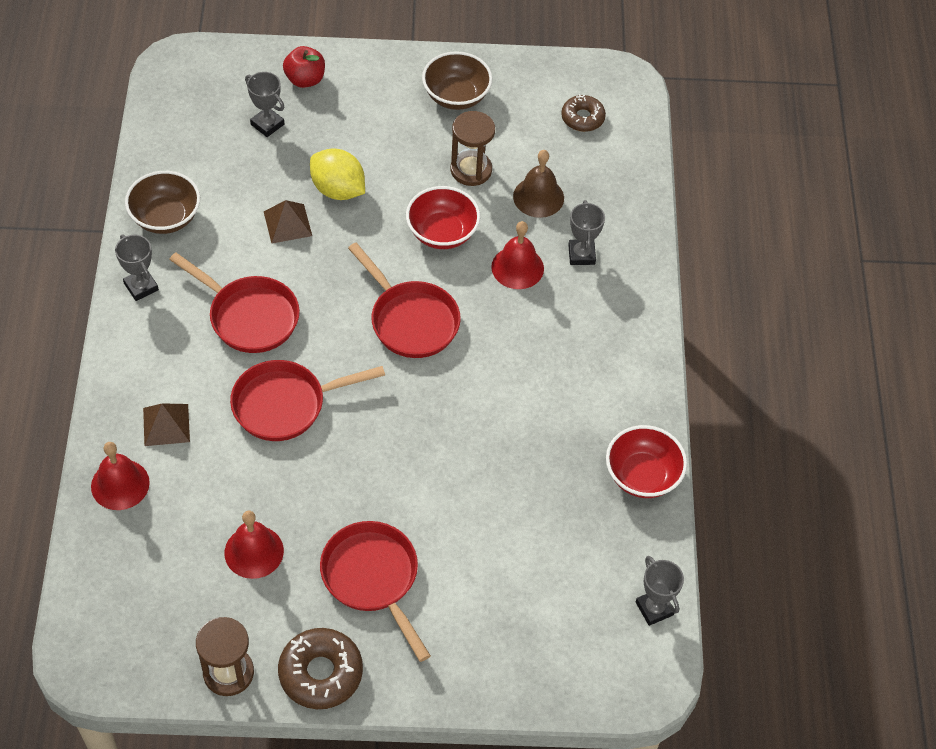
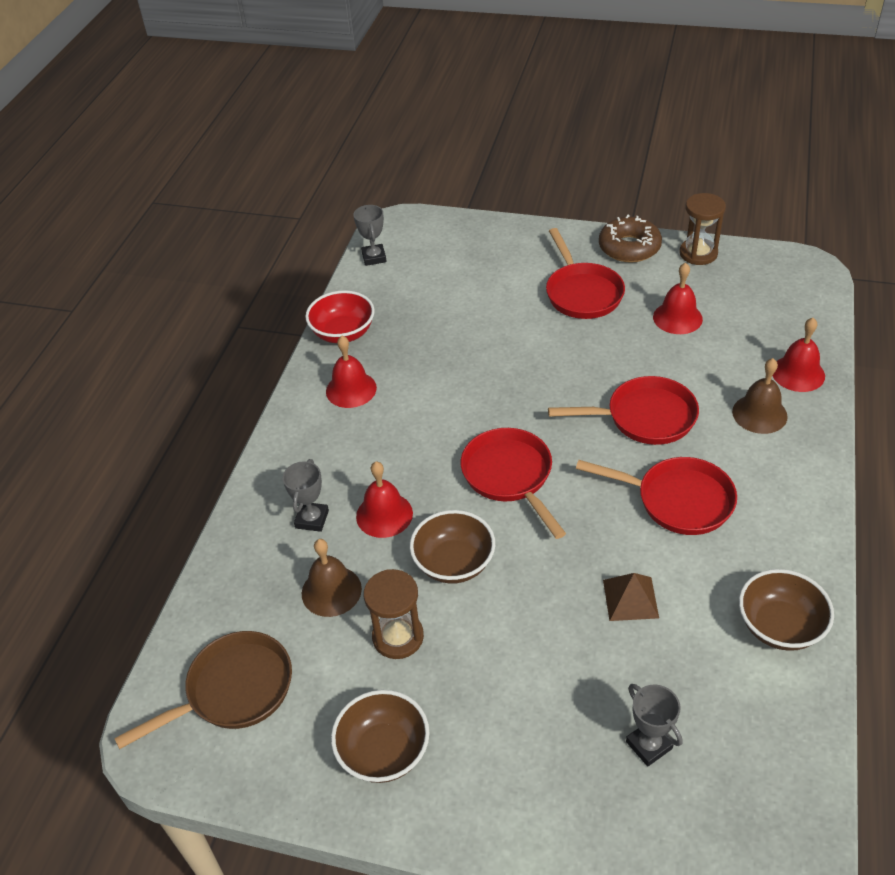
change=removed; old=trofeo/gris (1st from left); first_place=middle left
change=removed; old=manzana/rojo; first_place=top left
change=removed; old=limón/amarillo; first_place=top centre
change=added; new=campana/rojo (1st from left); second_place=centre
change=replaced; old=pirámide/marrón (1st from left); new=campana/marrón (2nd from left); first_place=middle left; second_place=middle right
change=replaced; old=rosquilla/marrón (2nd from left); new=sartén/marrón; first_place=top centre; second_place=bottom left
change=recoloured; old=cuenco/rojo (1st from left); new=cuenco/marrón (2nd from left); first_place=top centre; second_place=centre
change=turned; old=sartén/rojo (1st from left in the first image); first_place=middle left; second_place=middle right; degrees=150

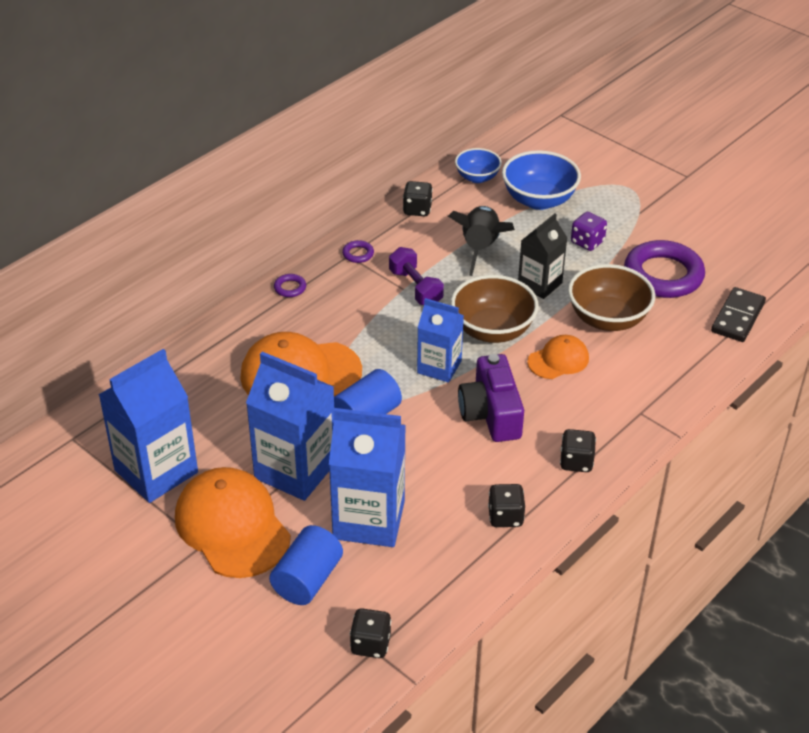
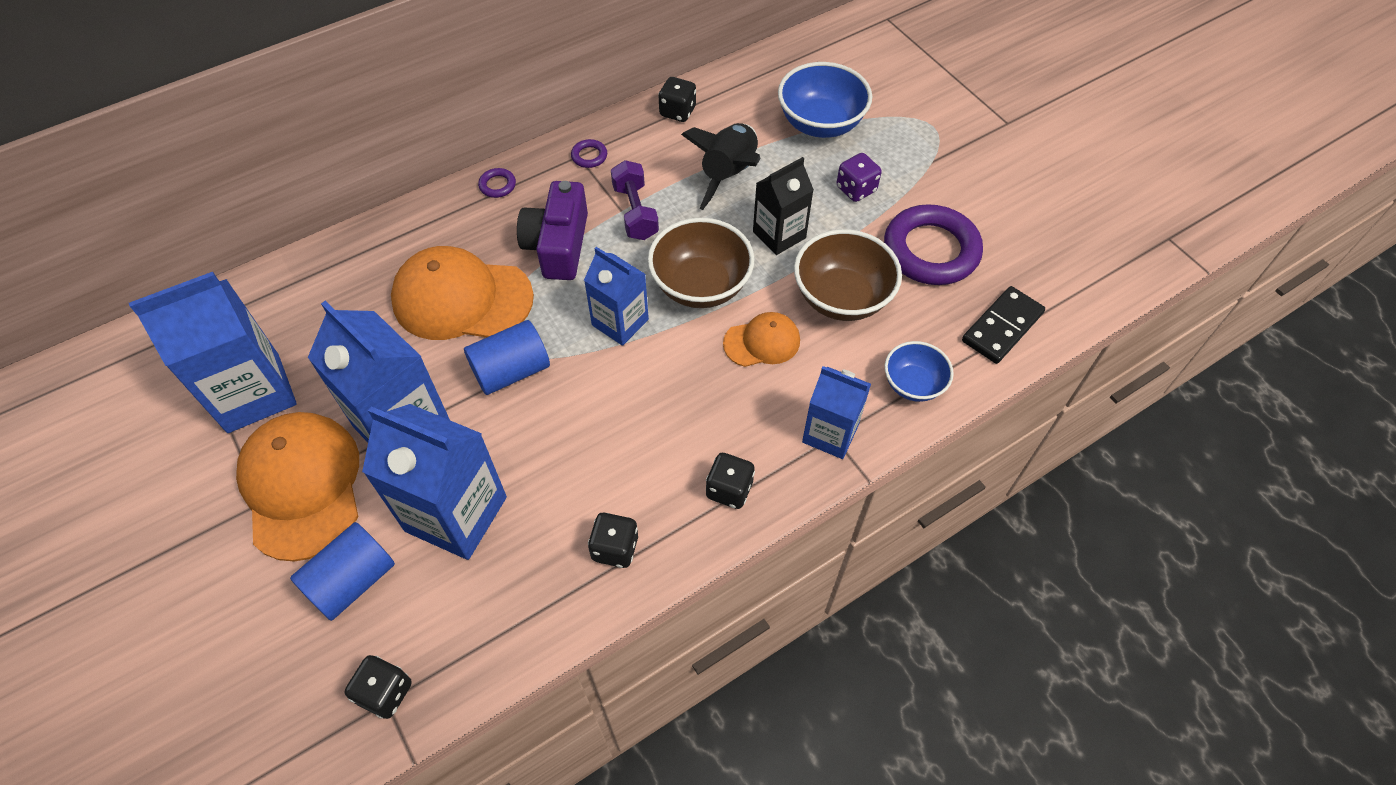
change=added; new=cartón de leche/azul (5th from left); second_place=centre
change=moved; old=cuenco/azul (1st from left in the first image); new=cuenco/azul (2nd from left); first_place=top centre; second_place=centre
change=moved; old=cámara/morado; first_place=centre; second_place=top centre

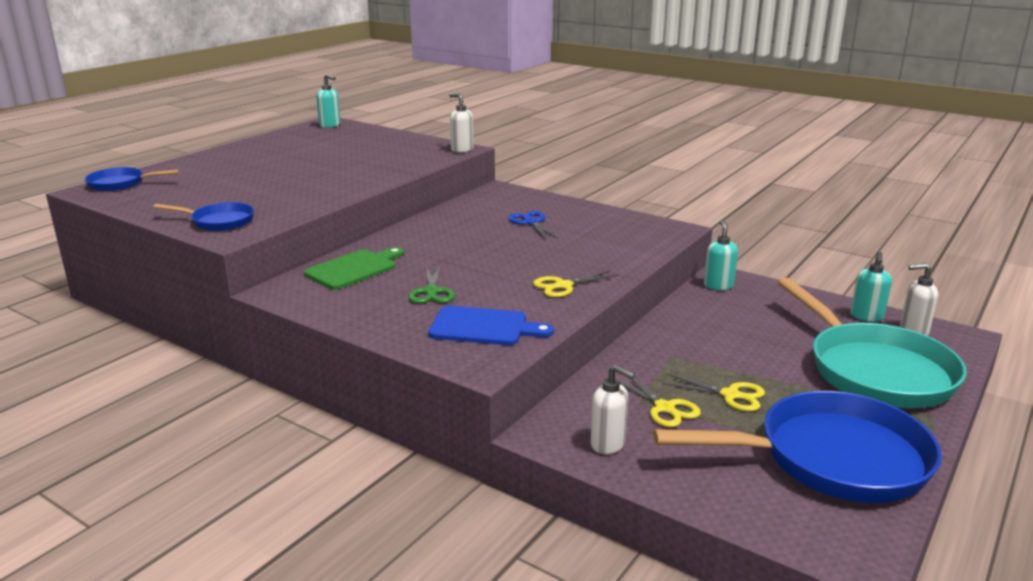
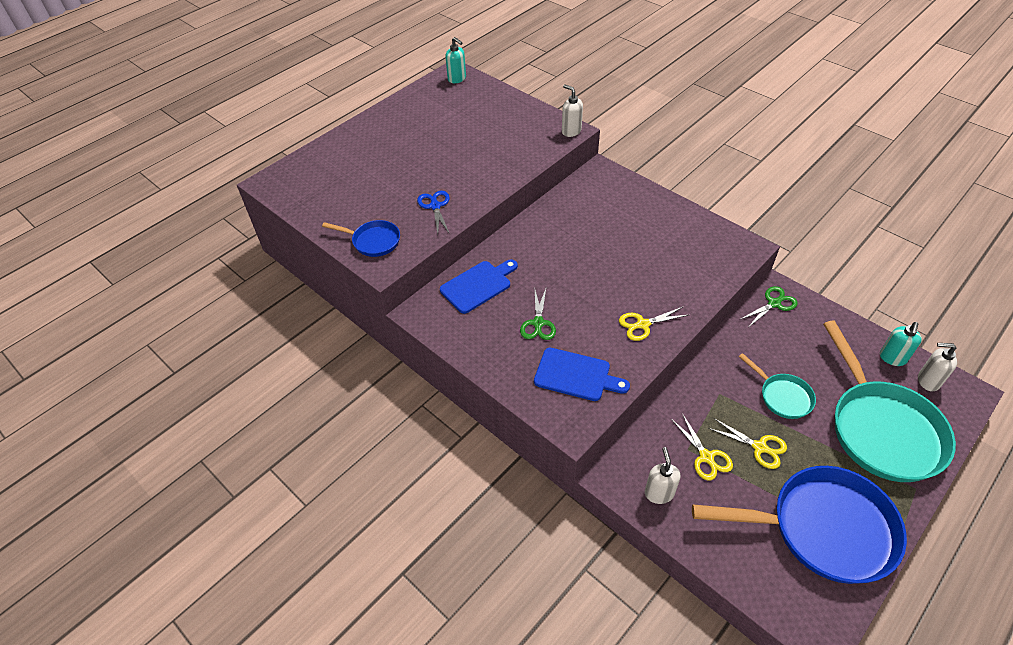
change=removed; old=sartén/azul (1st from left); first_place=top left
change=added; new=sartén/turquesa (1st from left); second_place=middle right
change=moved; old=tijeras/azul; first_place=centre; second_place=top centre
change=replaced; old=dispensador de jabón/turquesa (2nd from left); new=tijeras/verde (2nd from left); first_place=middle right; second_place=middle right
change=recoloured; old=tabla de cortar/verde; new=tabla de cortar/azul (1st from left); first_place=centre; second_place=centre
change=turned; old=dispensador de jabón/blanco (2nd from left); first_place=bottom centre; second_place=bottom centre; degrees=-135

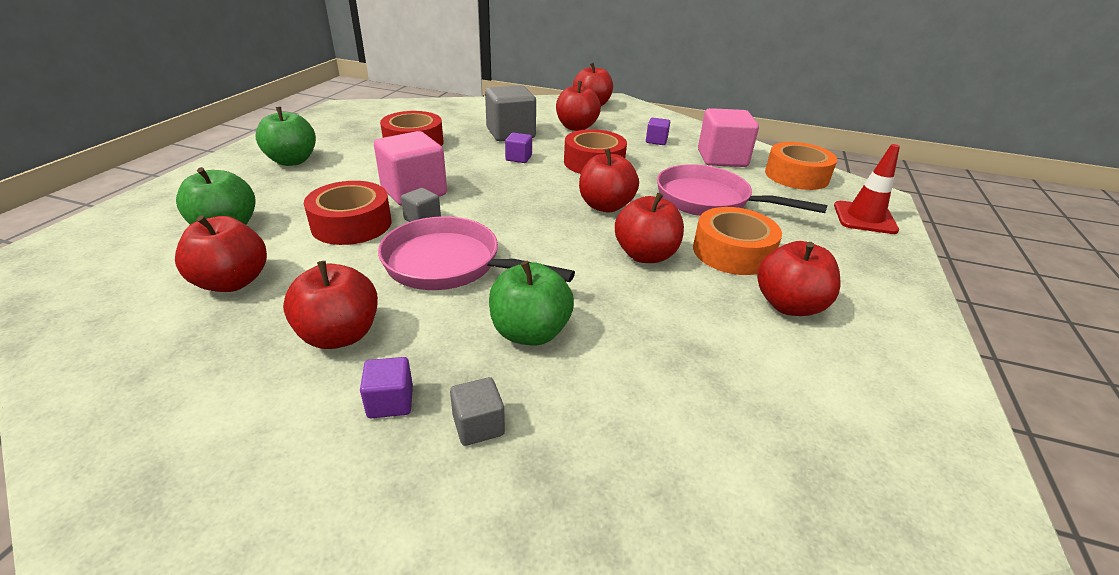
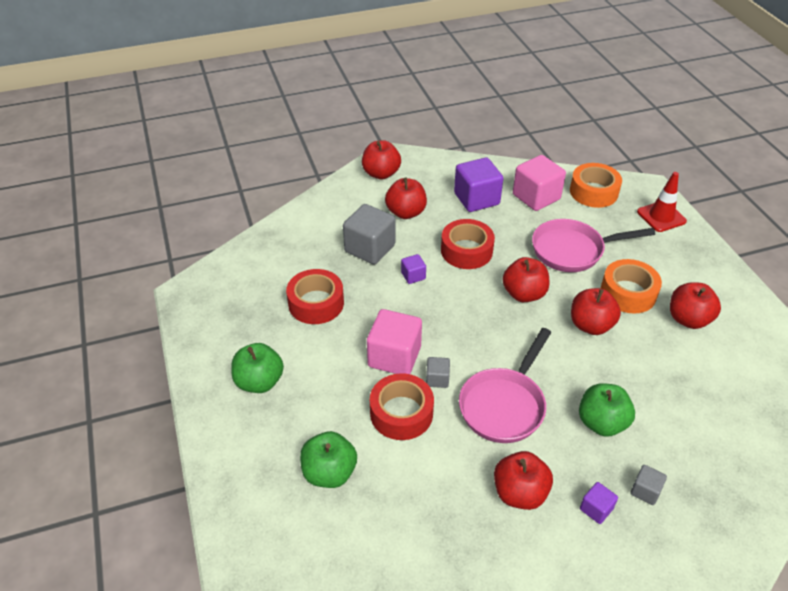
change=removed; old=manzana/rojo (1st from left); first_place=middle left
change=turned; old=sartén/rosa (1st from left); first_place=centre; second_place=centre; degrees=-45
change=resized; old=cubo/morado (3rd from left in the first image); first_place=top centre; second_place=top centre; factor=2.04

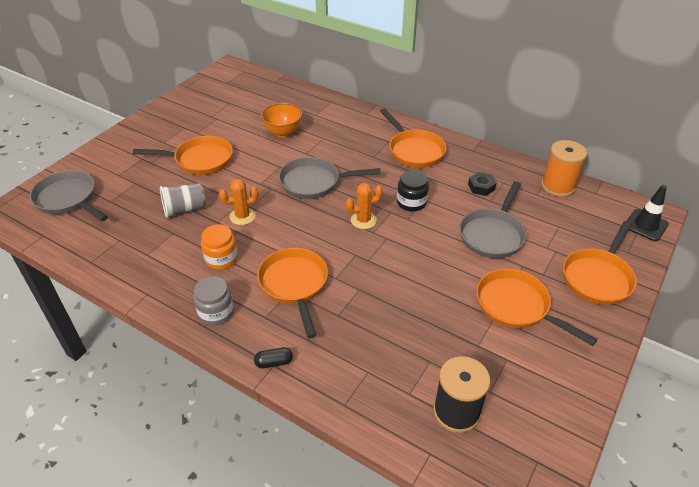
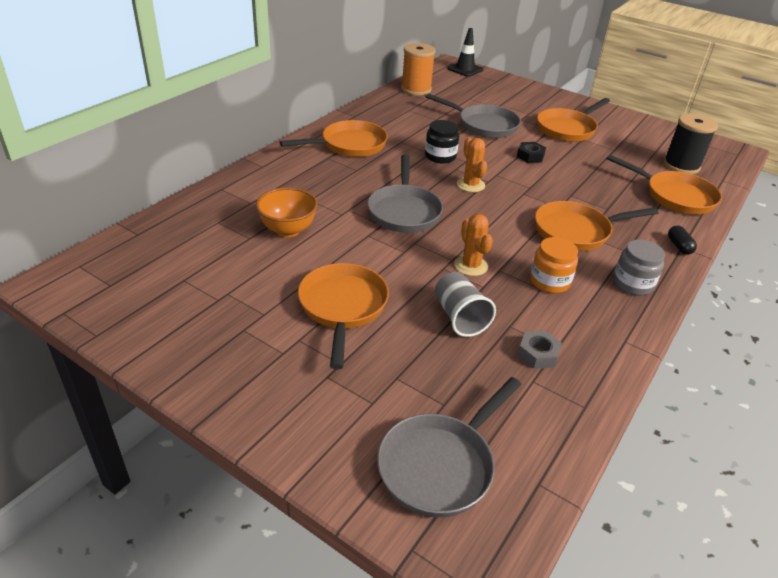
change=added; new=tuerca/gris; second_place=middle right
change=moved; old=tuerca/negro; first_place=middle right; second_place=top right
change=moved; old=sartén/naranja (5th from left); first_place=middle right; second_place=top right

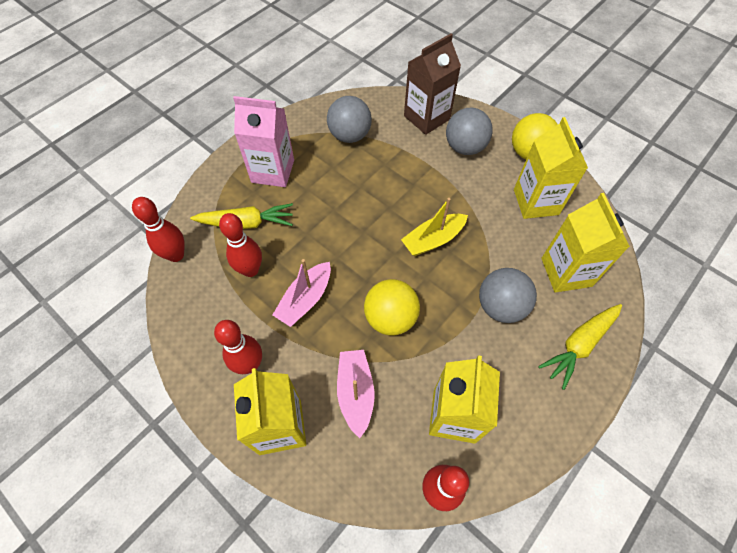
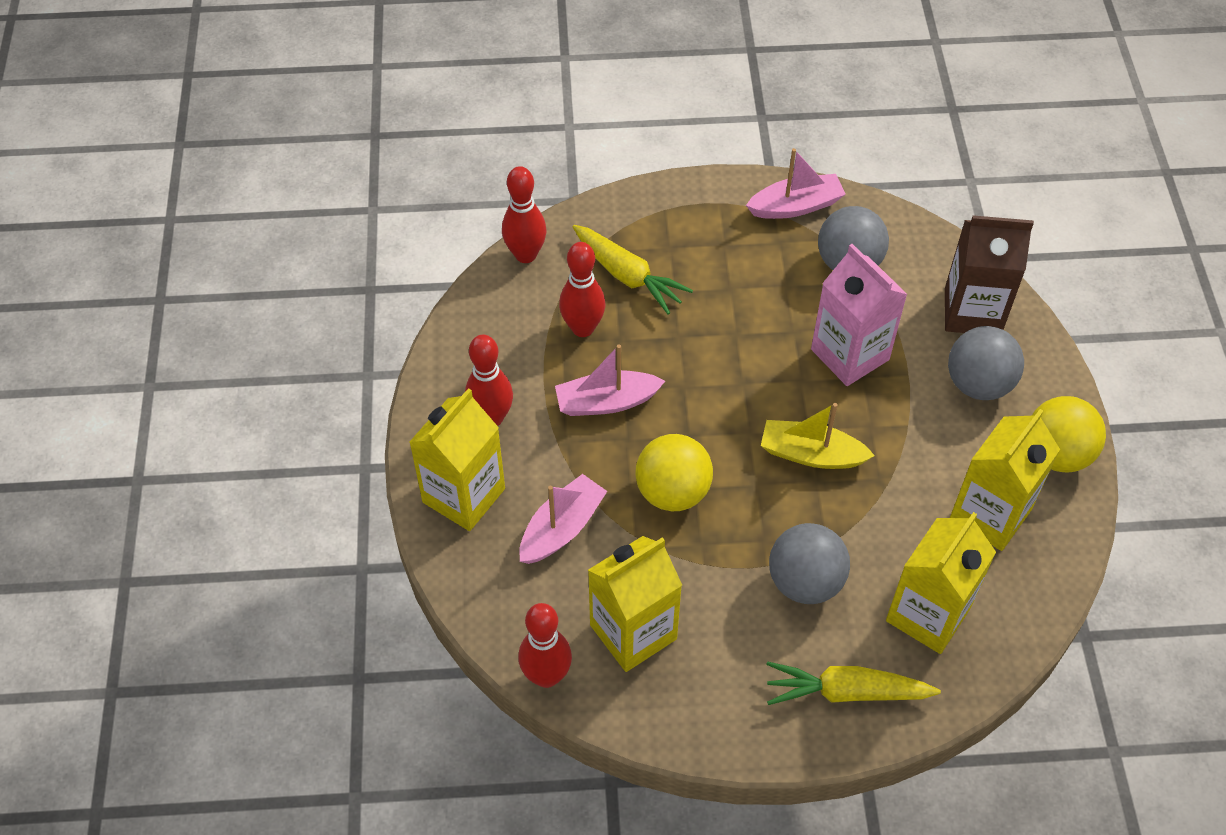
change=added; new=barco/rosa (3rd from left); second_place=top centre
change=moved; old=cartón de leche/rosa; first_place=top centre; second_place=middle right

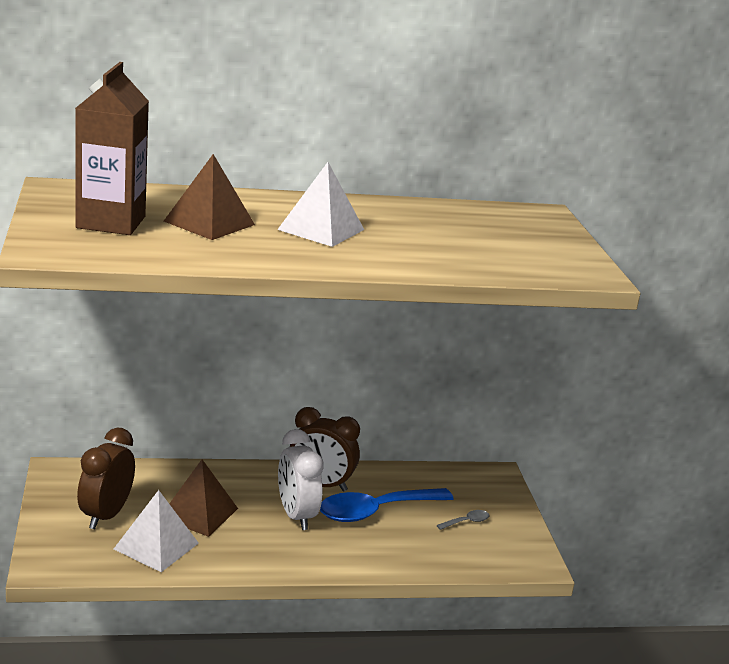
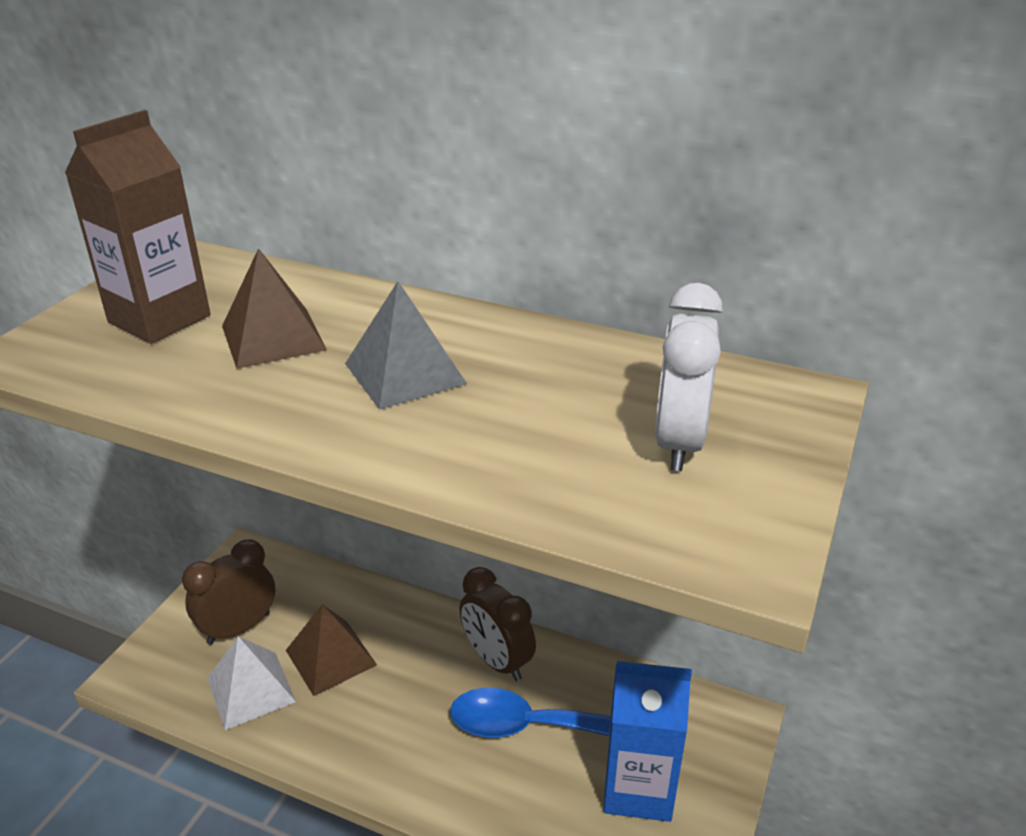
change=moved; old=despertador/blanco; first_place=bottom centre; second_place=middle right
change=replaced; old=cuchara/gris; new=cartón de leche/azul; first_place=bottom centre; second_place=bottom centre
change=recoloured; old=pirámide/blanco (2nd from left); new=pirámide/gris; first_place=top centre; second_place=centre

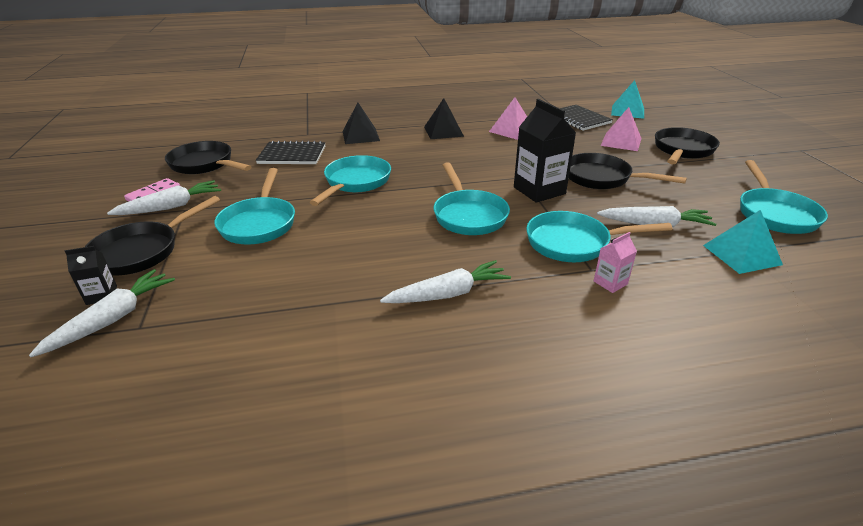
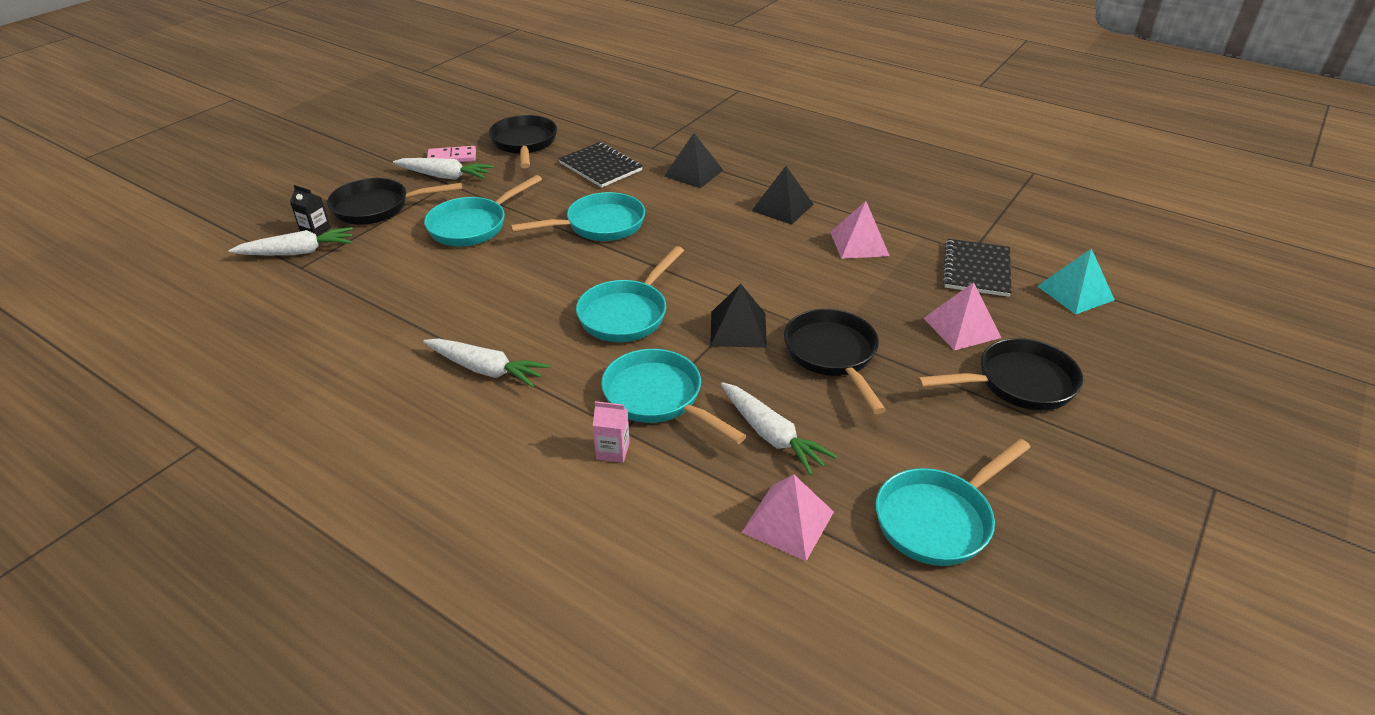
change=replaced; old=cartón de leche/negro (2nd from left); new=pirámide/negro (2nd from left); first_place=top centre; second_place=centre
change=recoloured; old=pirámide/turquesa (2nd from left); new=pirámide/rosa (1st from left); first_place=middle right; second_place=bottom centre

